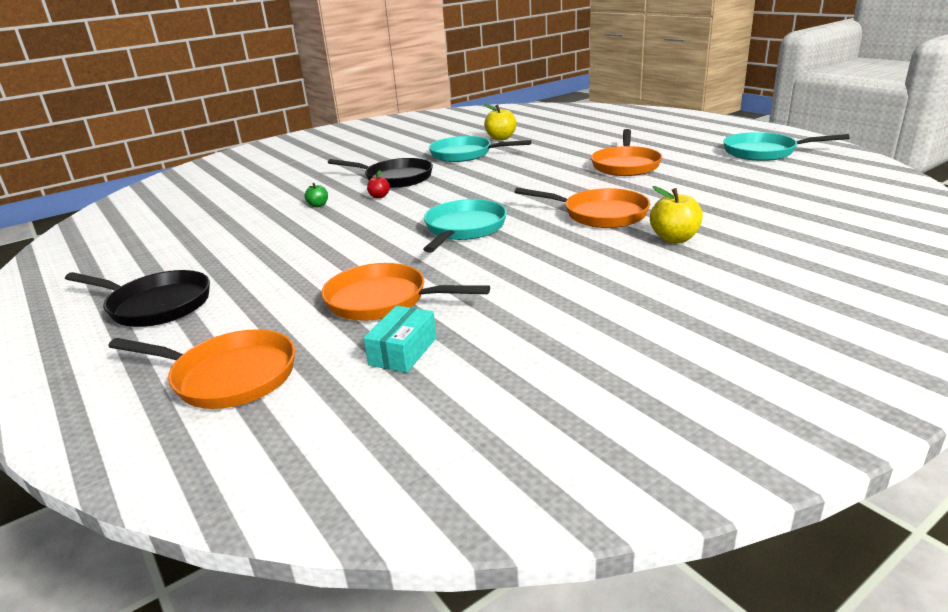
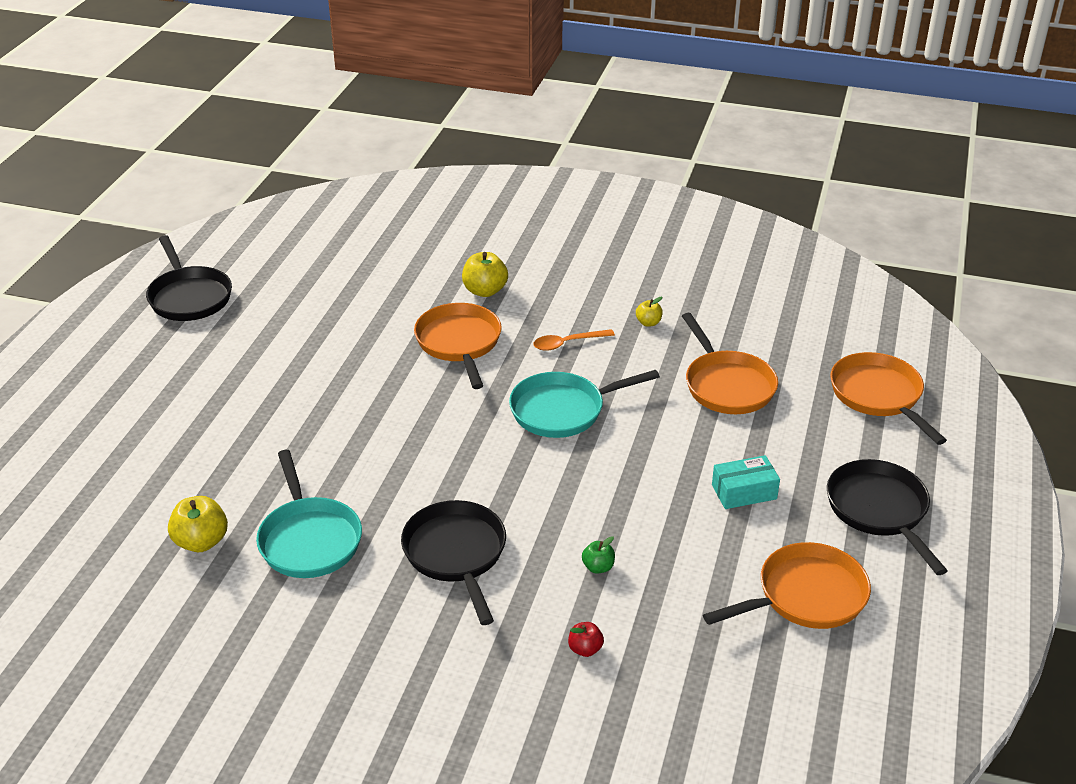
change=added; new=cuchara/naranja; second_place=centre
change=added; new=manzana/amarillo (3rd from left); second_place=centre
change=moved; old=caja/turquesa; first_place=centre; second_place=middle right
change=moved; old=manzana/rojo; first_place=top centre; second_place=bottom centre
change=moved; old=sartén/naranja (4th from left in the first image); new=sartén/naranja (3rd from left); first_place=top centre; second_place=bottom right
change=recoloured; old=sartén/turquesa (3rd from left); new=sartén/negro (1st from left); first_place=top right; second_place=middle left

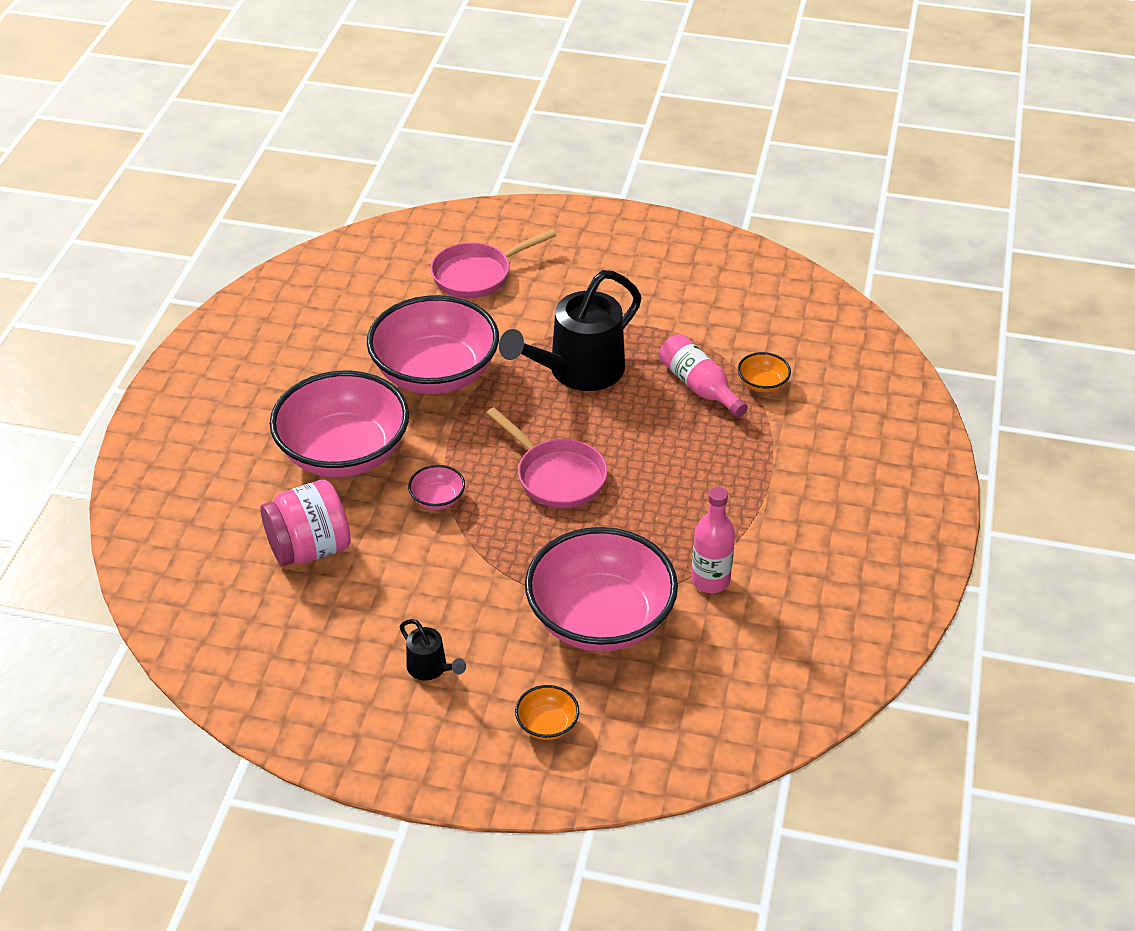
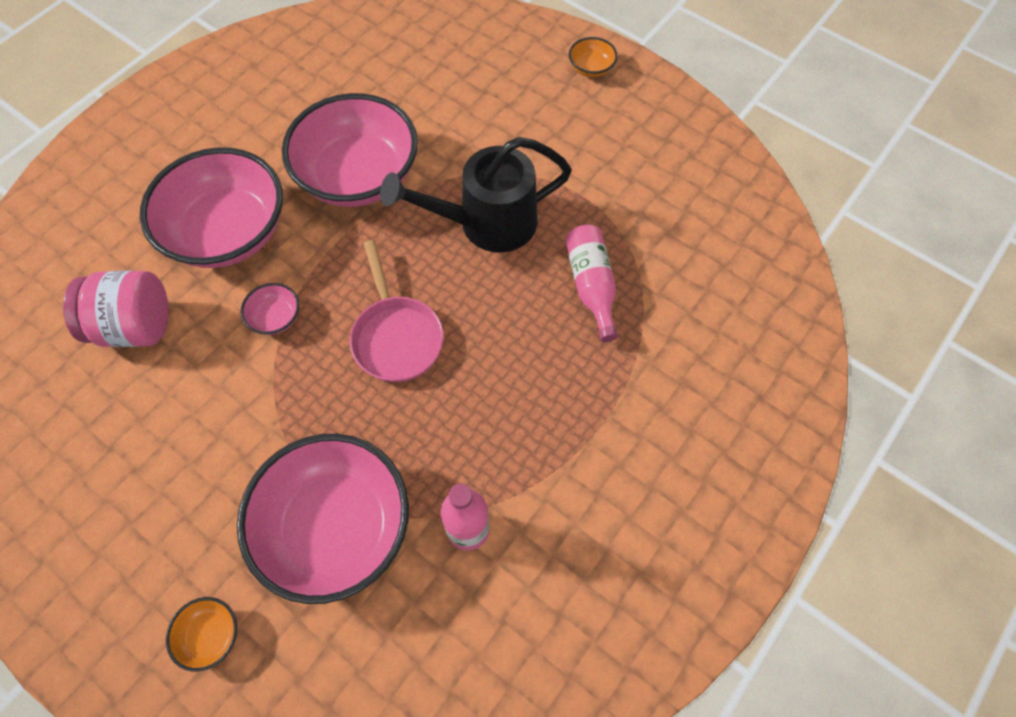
change=removed; old=regadera/negro (1st from left); first_place=bottom centre
change=removed; old=sartén/rosa (1st from left); first_place=top centre
change=moved; old=cuenco/naranja (2nd from left); first_place=middle right; second_place=top centre

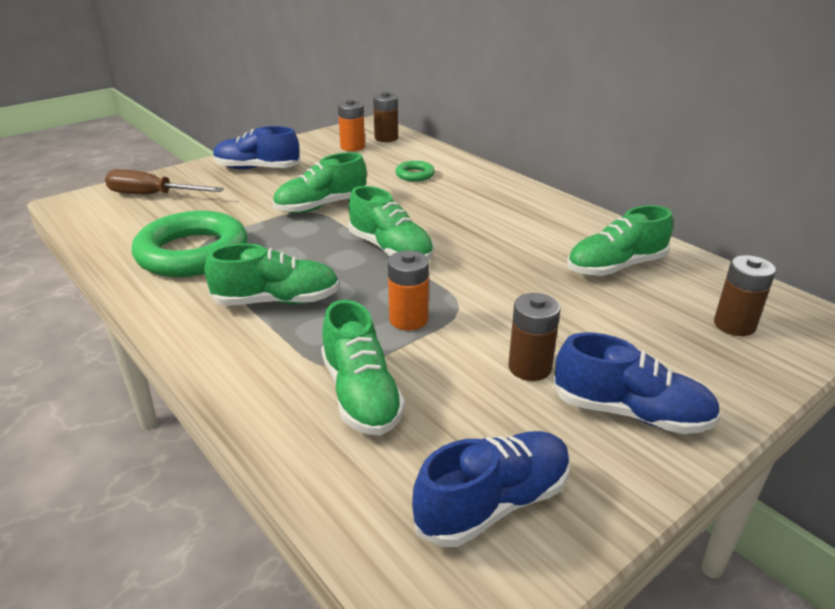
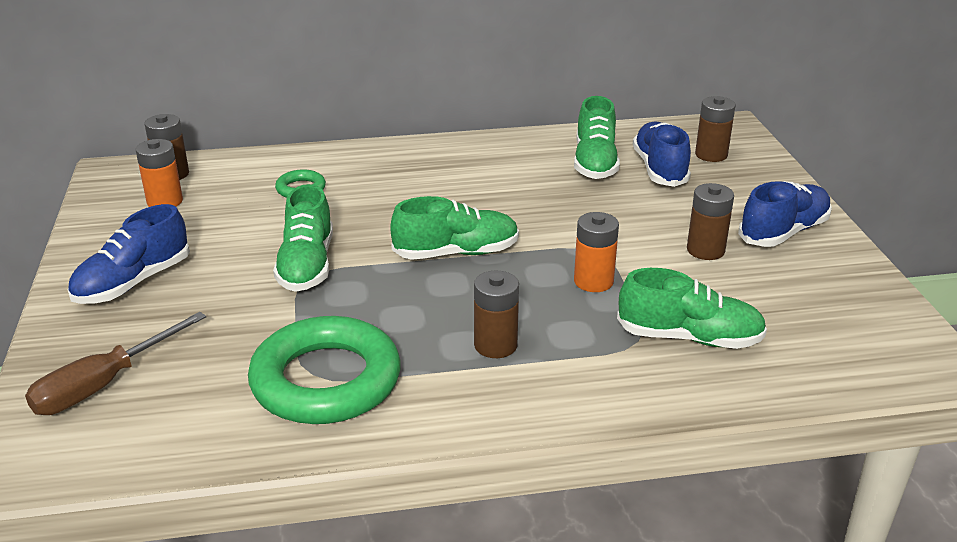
change=moved; old=zapato/azul (2nd from left); first_place=bottom centre; second_place=top right
change=replaced; old=zapato/verde (1st from left); new=pila/marrón (2nd from left); first_place=middle left; second_place=centre

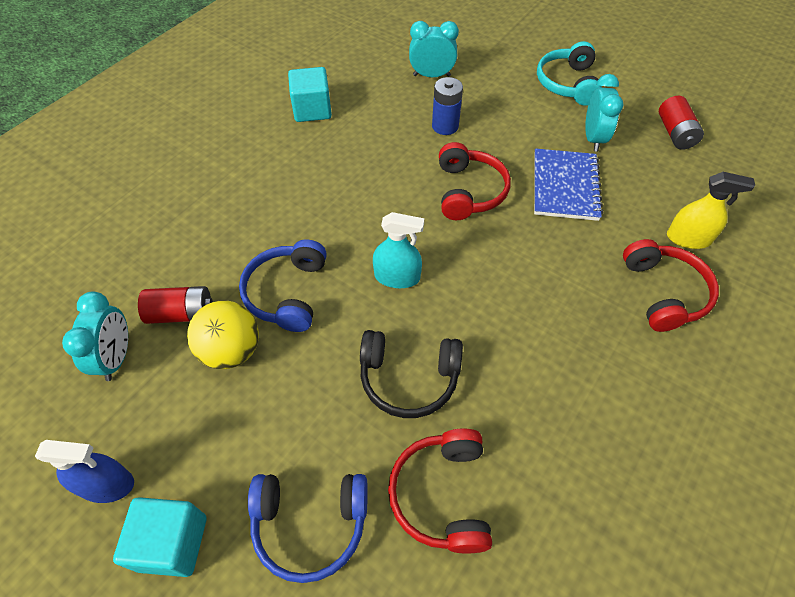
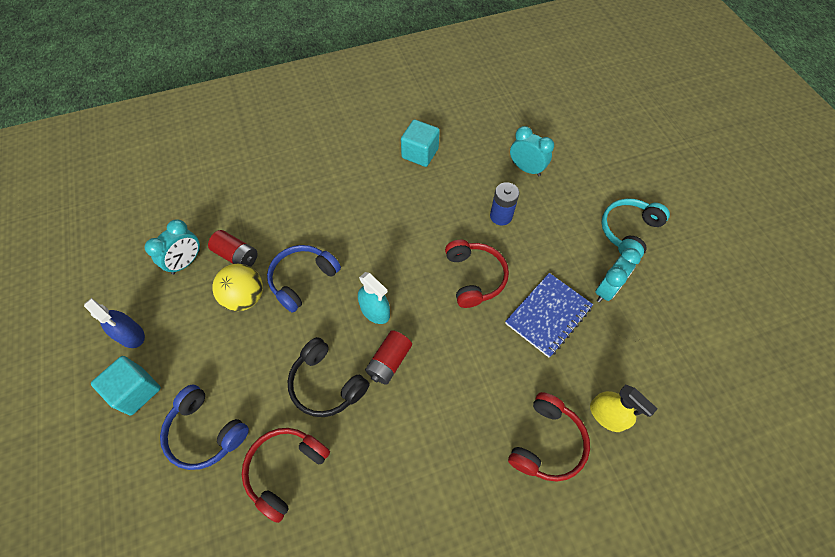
change=moved; old=pila/rojo (2nd from left); first_place=top right; second_place=centre
change=turned; old=auriculares/rojo (2nd from left); first_place=top centre; second_place=centre; degrees=-45

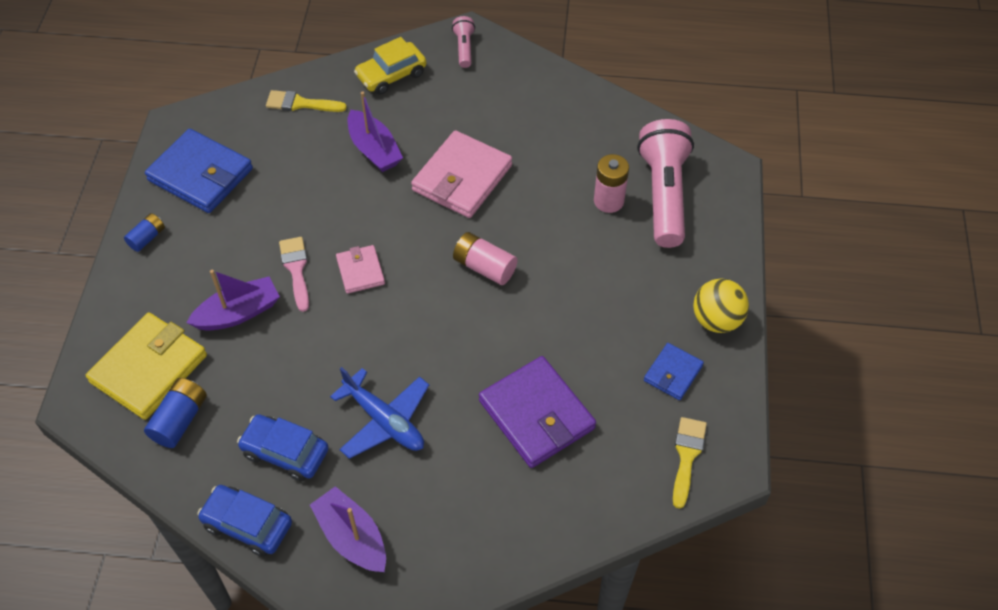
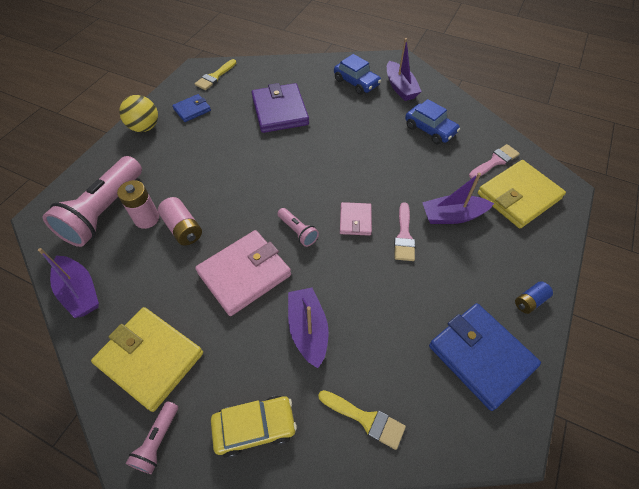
change=removed; old=avión/azul; first_place=bottom centre
change=added; new=barco/morado (1st from left); second_place=middle left
change=added; new=cartera/amarillo (1st from left); second_place=bottom left
change=added; new=lámpara de mano/rosa (3rd from left); second_place=centre
change=moved; old=coche/azul (1st from left); first_place=bottom left; second_place=top centre
change=moved; old=pila/rosa (1st from left in the first image); new=pila/rosa (2nd from left); first_place=centre; second_place=middle left
change=replaced; old=pila/azul (2nd from left); new=pincel/rosa (2nd from left); first_place=bottom left; second_place=top right

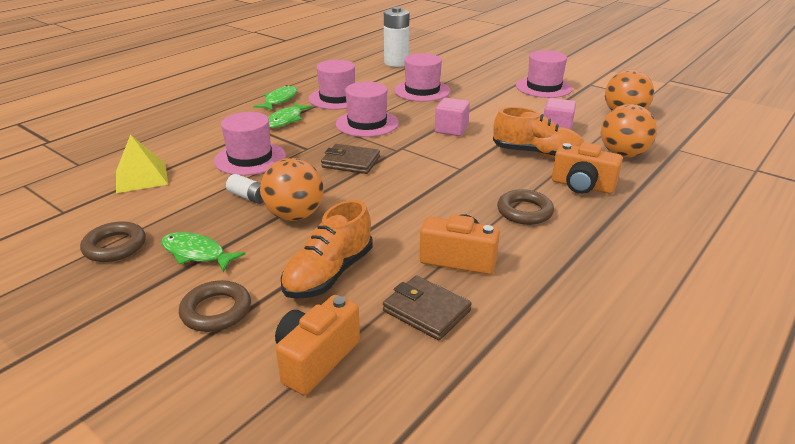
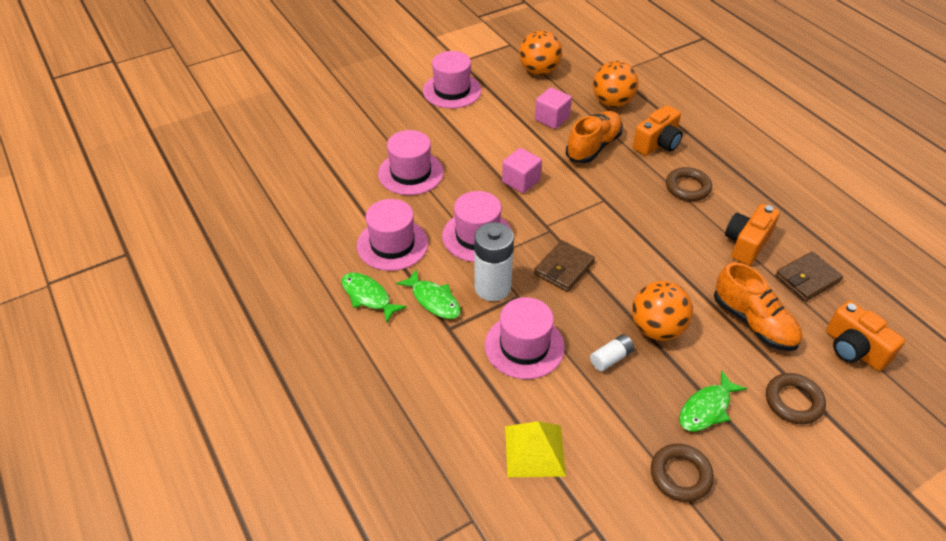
change=moved; old=pila/blanco (2nd from left in the first image); new=pila/blanco (1st from left); first_place=top centre; second_place=centre

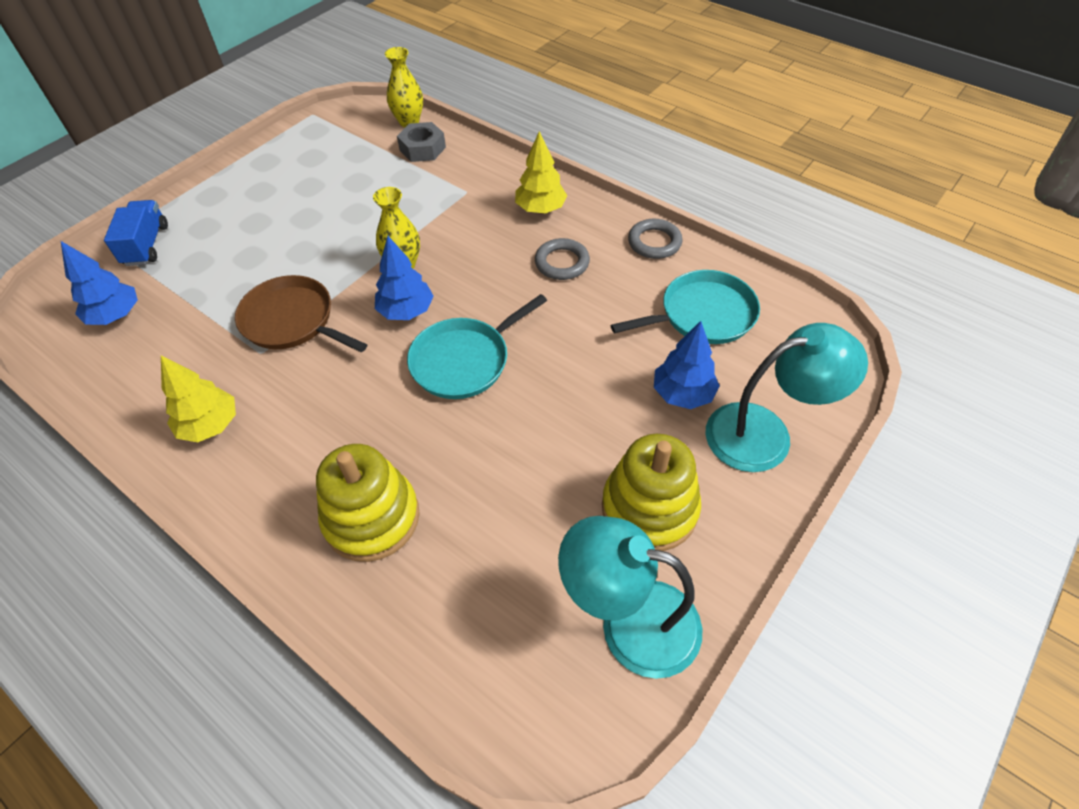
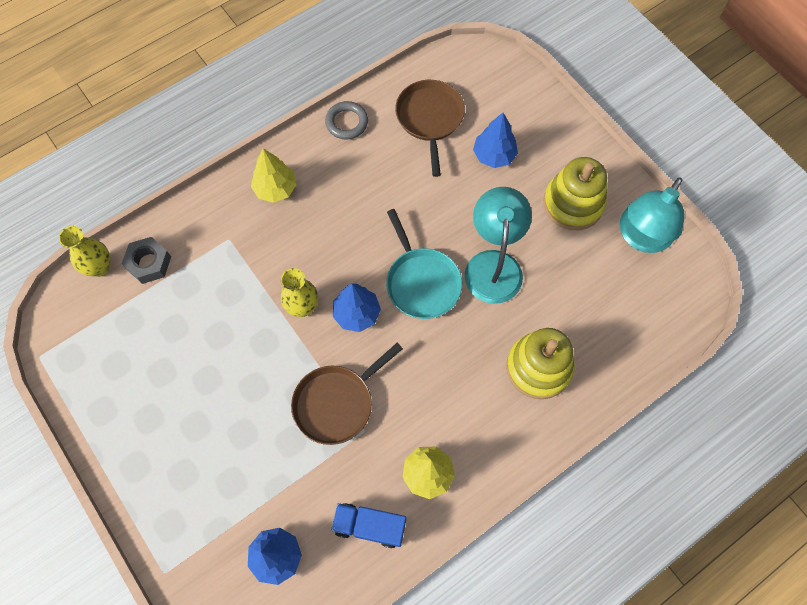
change=removed; old=anillo/gris (1st from left); first_place=top centre
change=moved; old=camión/azul; first_place=top left; second_place=bottom centre
change=moved; old=lámpara/turquesa (2nd from left in the first image); new=lámpara/turquesa (1st from left); first_place=middle right; second_place=centre
change=recoloured; old=sartén/turquesa (2nd from left); new=sartén/marrón (2nd from left); first_place=centre; second_place=top centre

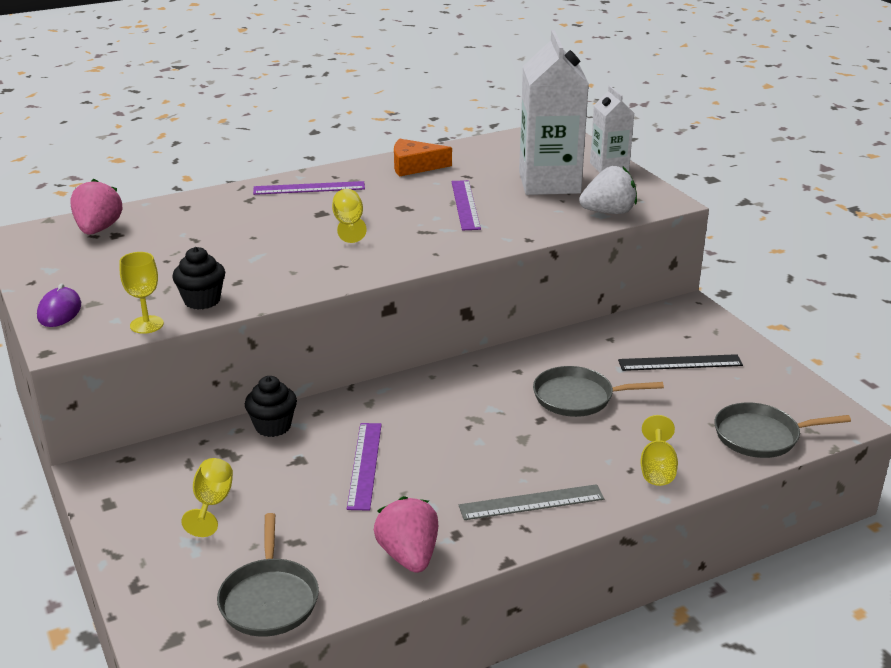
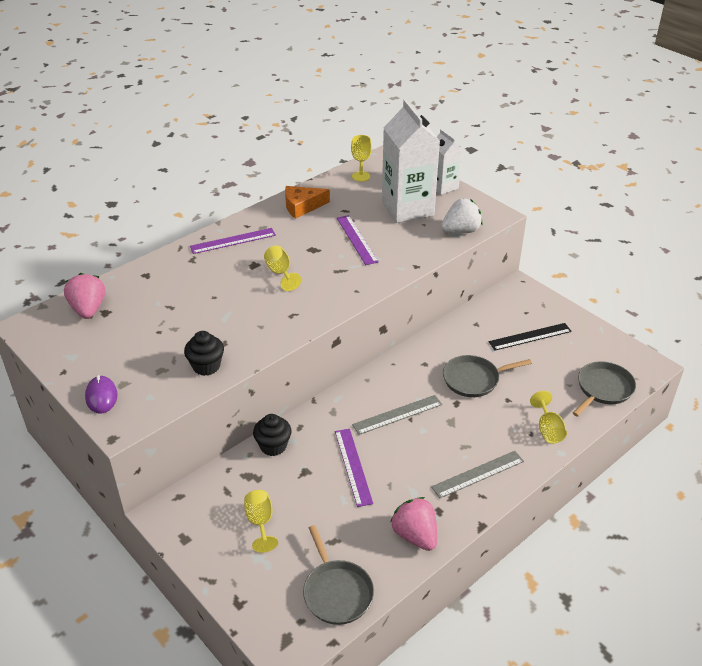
change=added; new=regla/gris (1st from left); second_place=centre
change=moved; old=copa/amarillo (1st from left in the first image); new=copa/amarillo (3rd from left); first_place=middle left; second_place=top centre
change=turned; old=sartén/gris (3rd from left); first_place=middle right; second_place=middle right; degrees=150

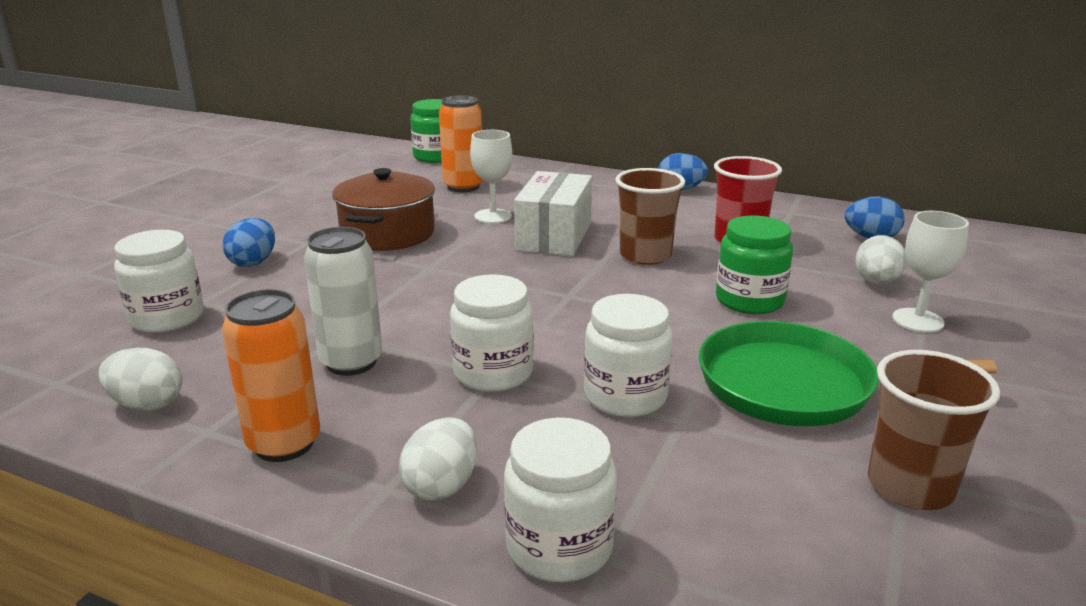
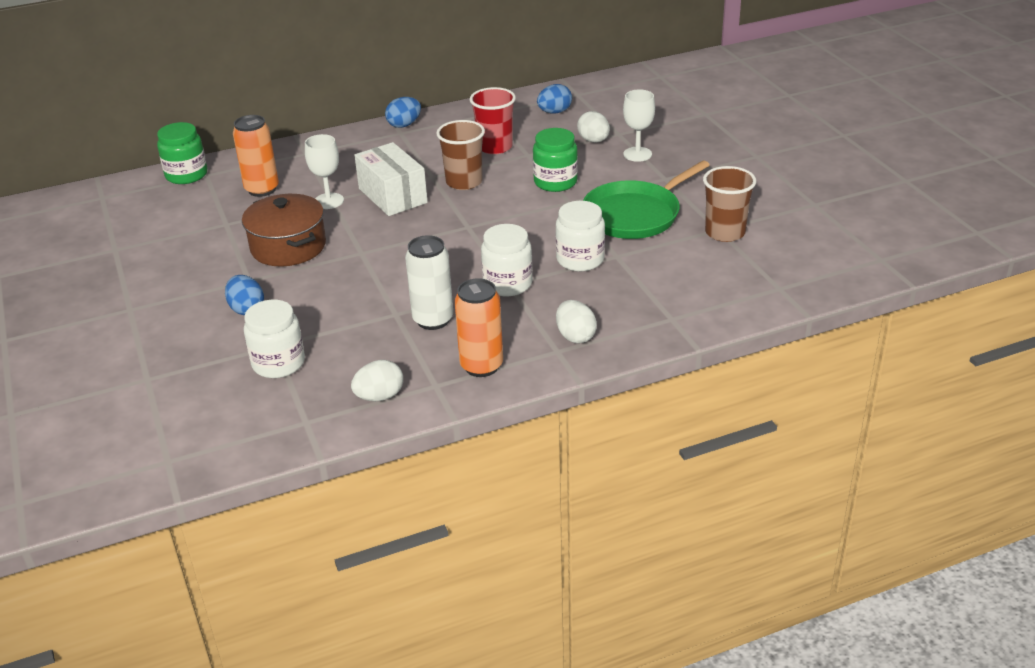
change=removed; old=tarro/blanco (3rd from left); first_place=bottom centre

